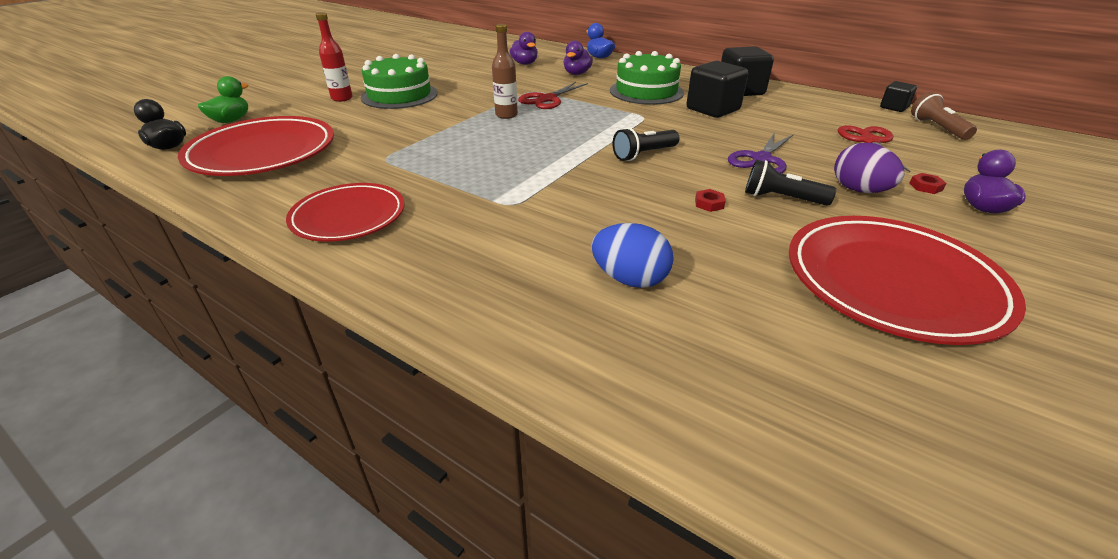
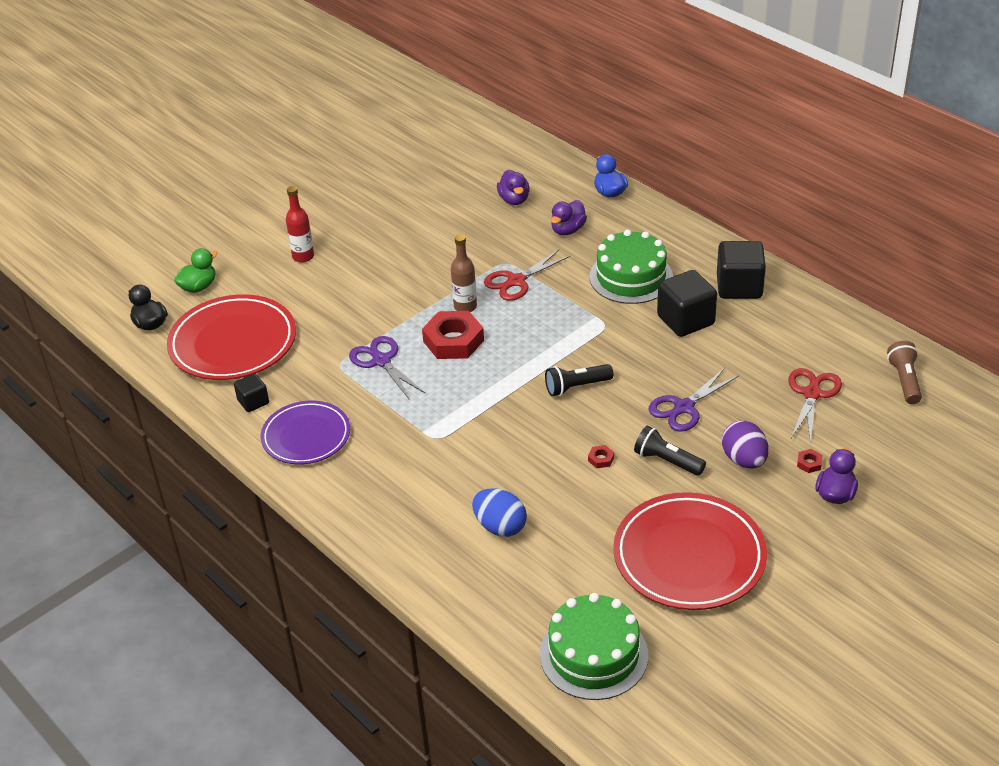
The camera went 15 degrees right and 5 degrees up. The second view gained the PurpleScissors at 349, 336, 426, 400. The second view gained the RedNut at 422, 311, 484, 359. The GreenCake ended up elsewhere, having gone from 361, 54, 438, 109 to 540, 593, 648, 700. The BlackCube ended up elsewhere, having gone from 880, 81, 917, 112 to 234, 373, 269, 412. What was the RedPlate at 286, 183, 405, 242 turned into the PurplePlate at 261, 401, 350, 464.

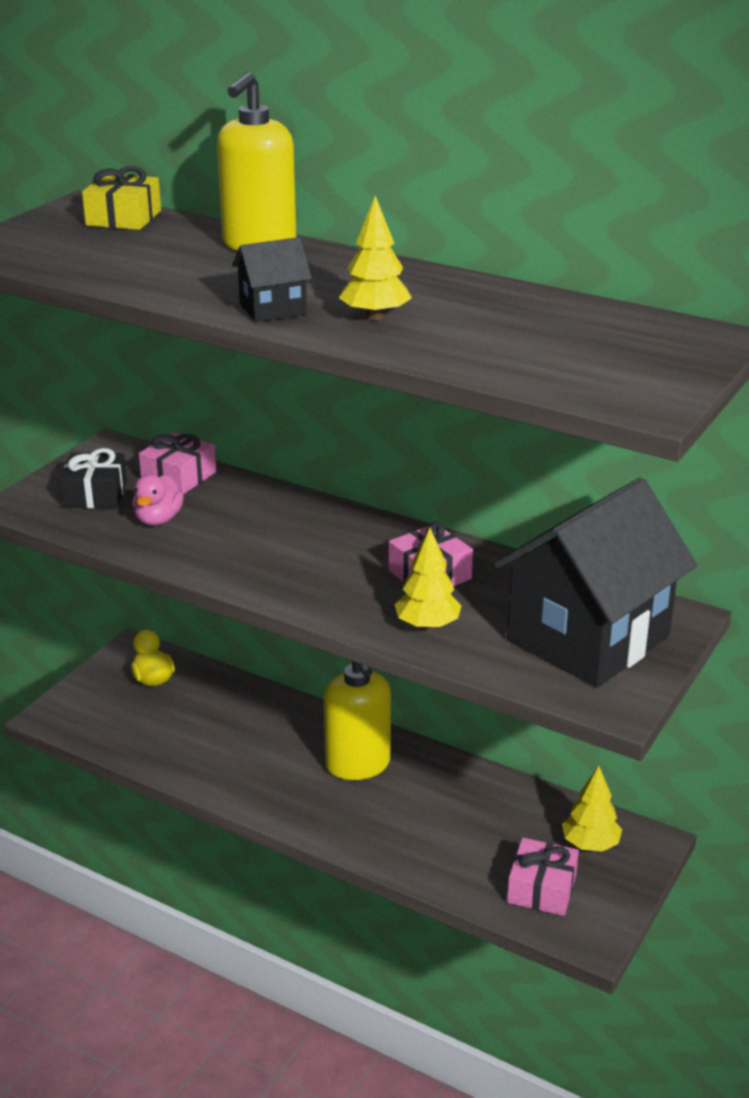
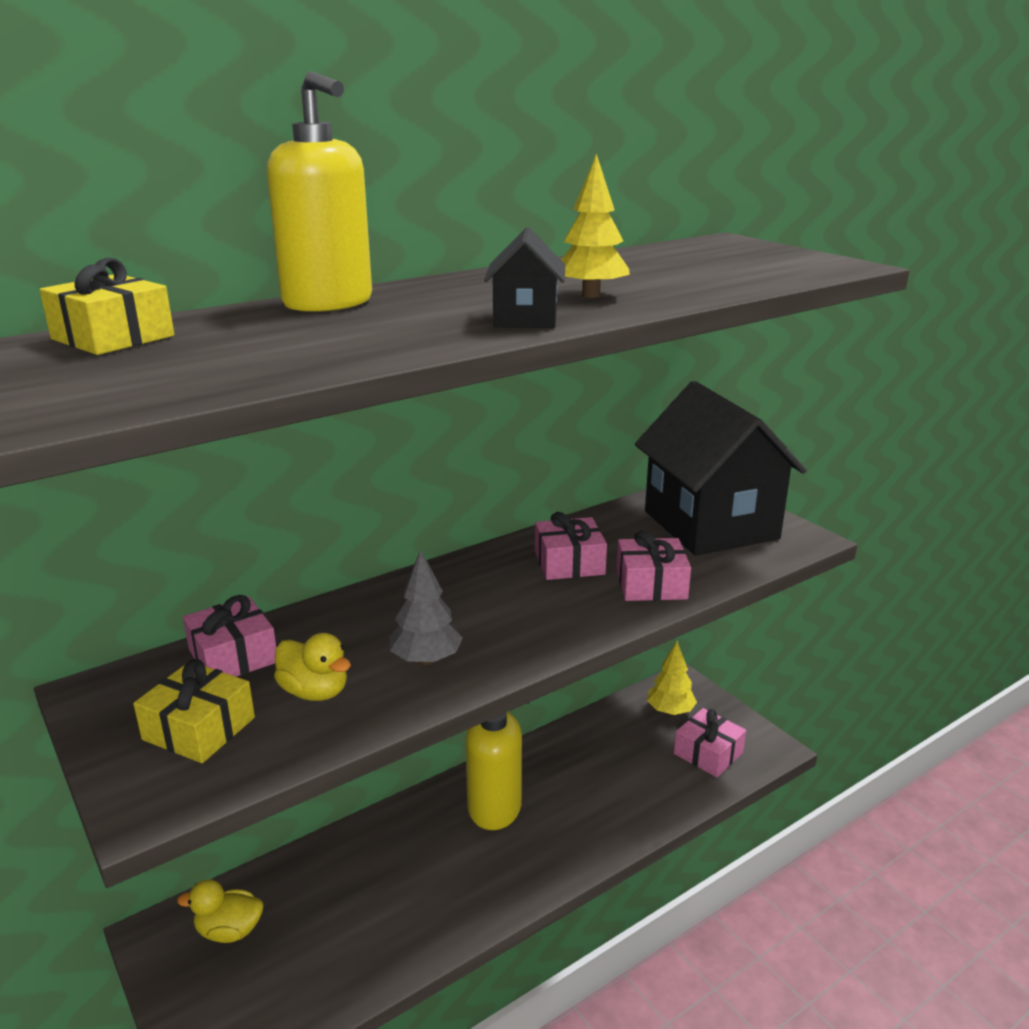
The camera went 65 degrees left and 5 degrees down. The second view gained the GreyTree at 390, 549, 463, 665. Where the YellowTree stood at 395, 528, 462, 630, the PinkGift came to stand at 616, 531, 691, 601. What was the BlackGift at 60, 448, 127, 509 turned into the YellowGift at 133, 659, 255, 763. What was the PinkDuck at 132, 474, 184, 525 turned into the YellowDuck at 274, 633, 351, 701.

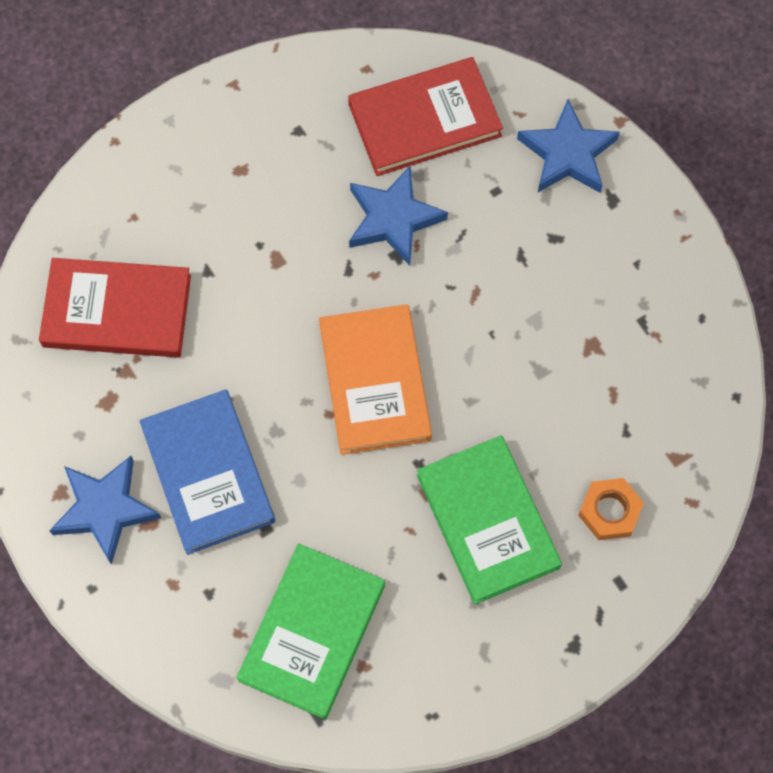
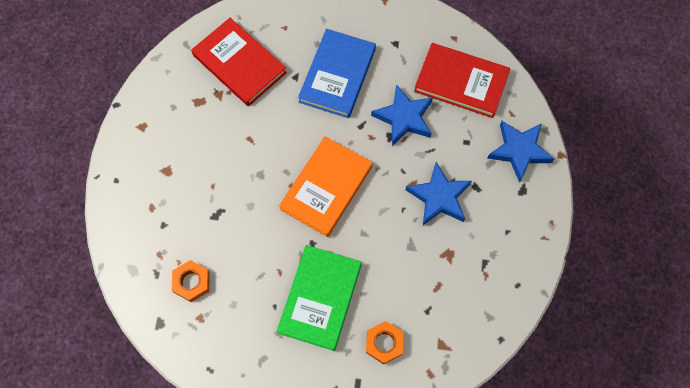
The camera went 40 degrees right and 0 degrees up. The BlueStar ended up elsewhere, having gone from 49, 456, 161, 565 to 406, 162, 472, 225. The BlueBook ended up elsewhere, having gone from 139, 389, 275, 555 to 298, 29, 376, 118. Where the GreenBook stood at 236, 544, 385, 719, the OrangeNut came to stand at 172, 260, 210, 302.

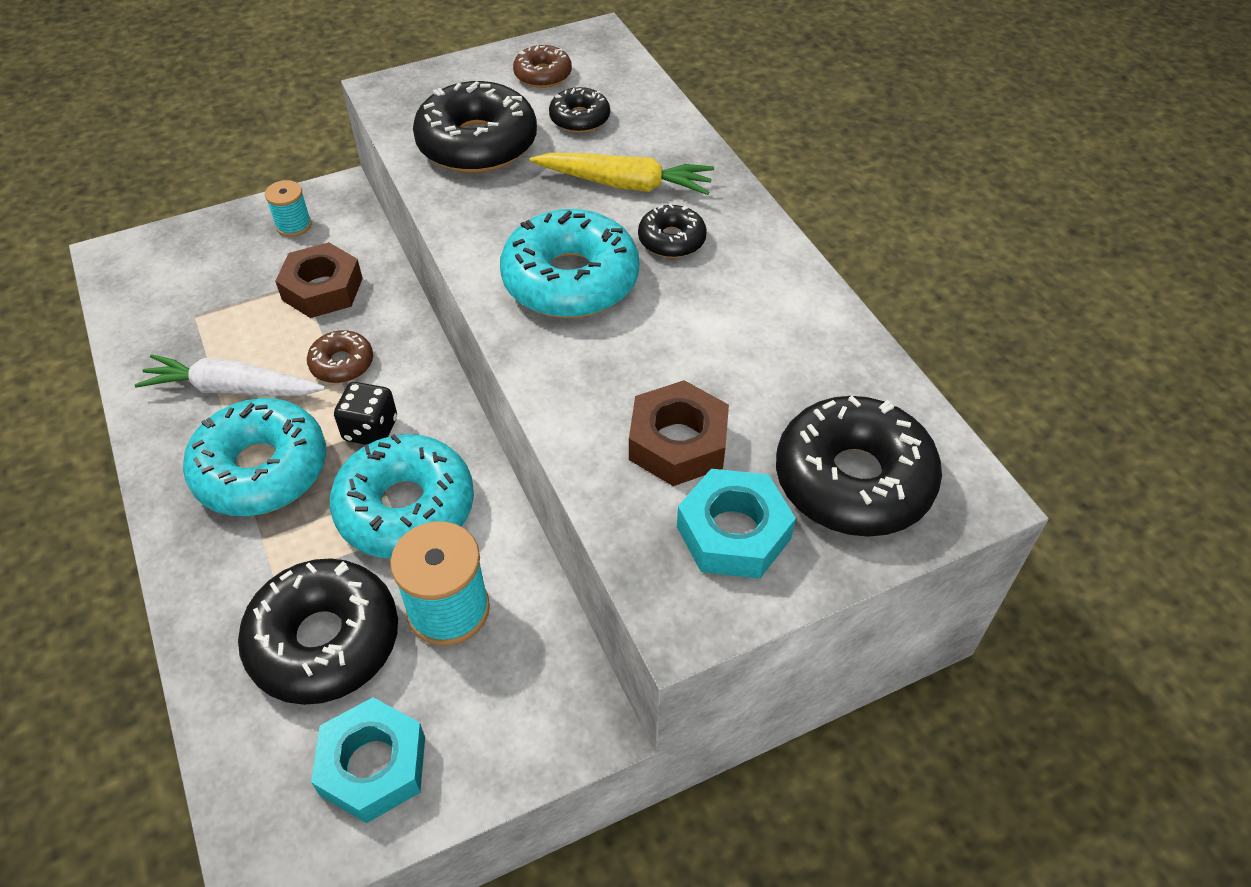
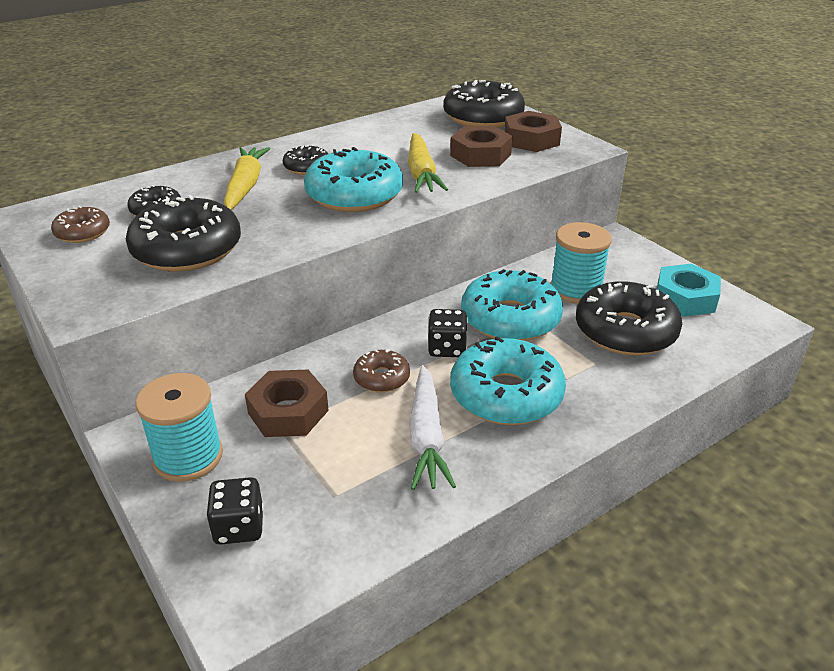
The camera went 100 degrees left and 15 degrees down. The second view gained the BlackDice at 206, 477, 264, 545. The second view gained the YellowCarrot at 408, 133, 448, 193. What was the TurquoiseNut at 677, 469, 796, 579 turned into the BrownNut at 504, 111, 562, 152. The size of the TurquoiseSpool at 265, 180, 312, 237 changed by a factor of 1.74.

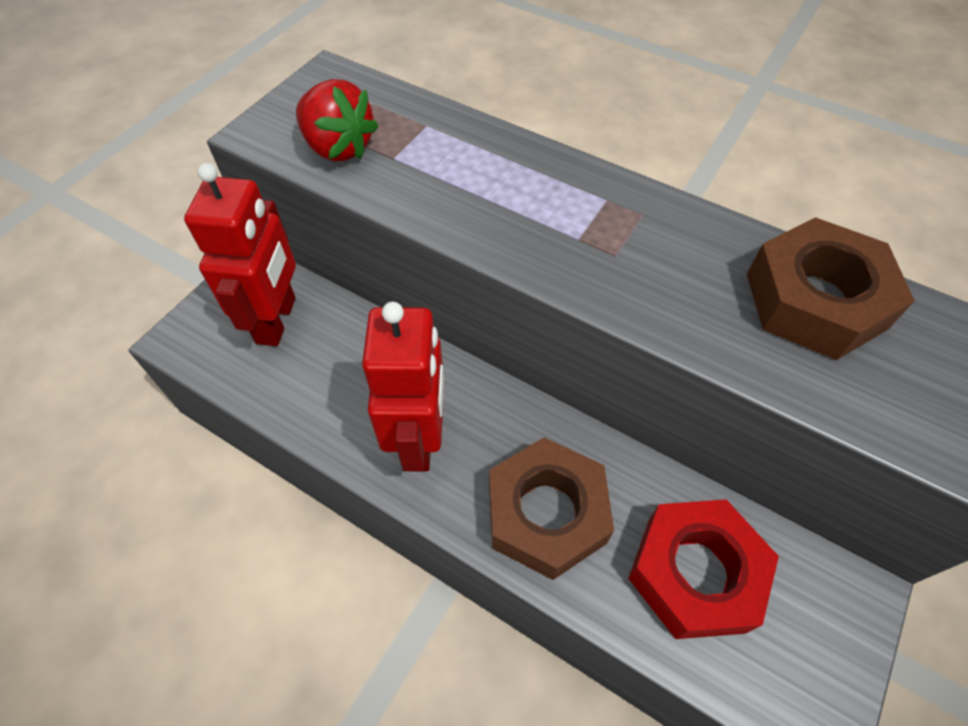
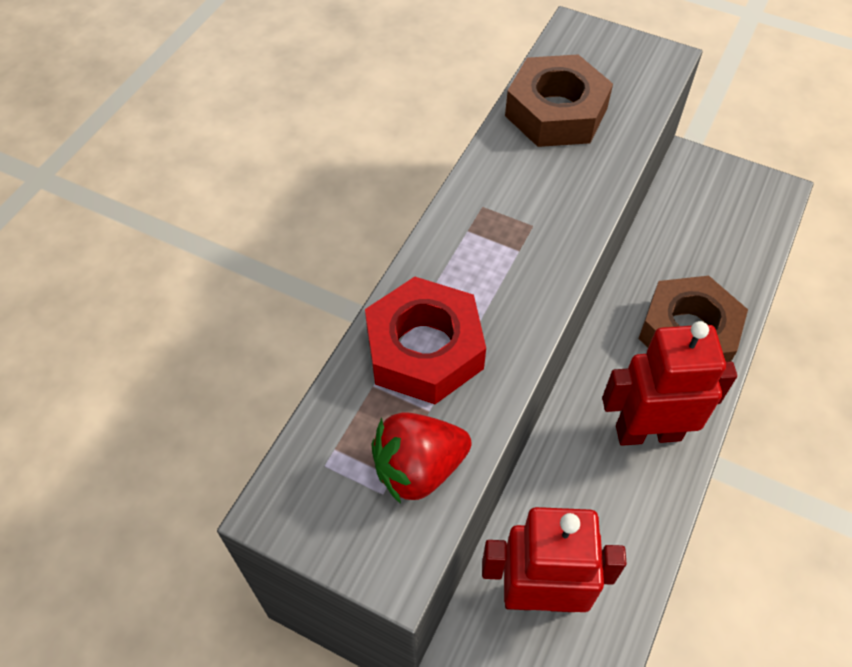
The camera went 95 degrees left and 0 degrees up. The RedNut ended up elsewhere, having gone from 628, 499, 779, 639 to 365, 277, 486, 404. The RedStrawberry at 296, 79, 379, 161 ended up facing another way, 150 degrees counterclockwise from before.

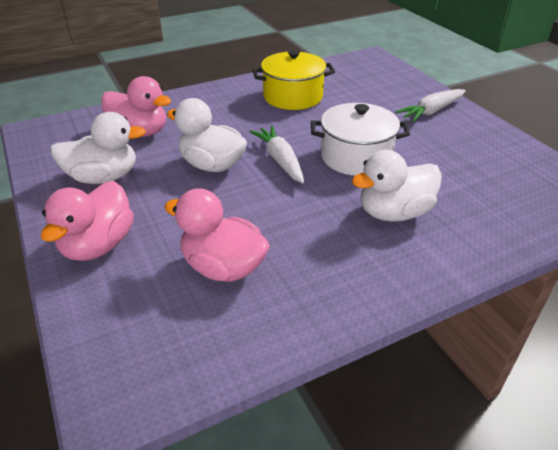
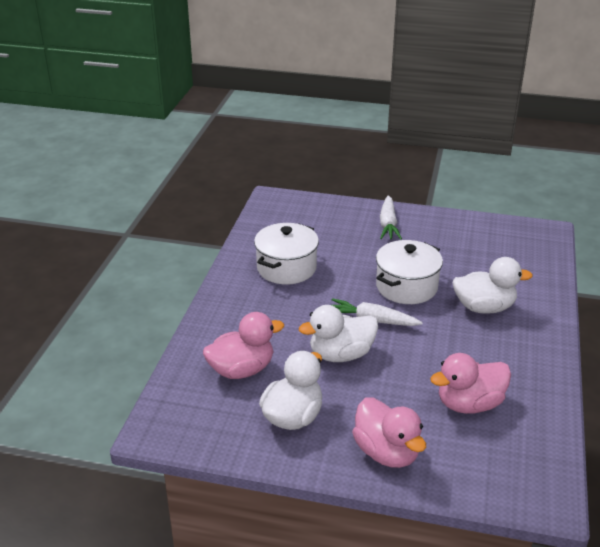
The camera went 50 degrees left and 5 degrees down. What was the YellowPot at 252, 50, 335, 110 turned into the WhitePot at 254, 223, 319, 285. The WhiteDuck at 351, 150, 442, 222 ended up facing another way, 105 degrees counterclockwise from before.

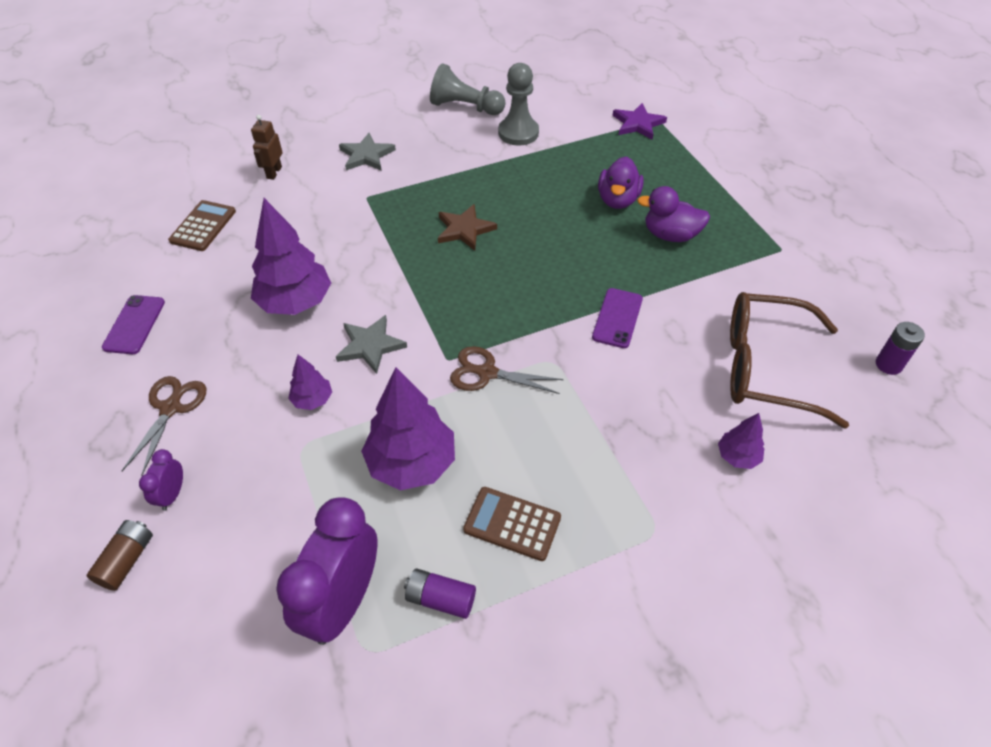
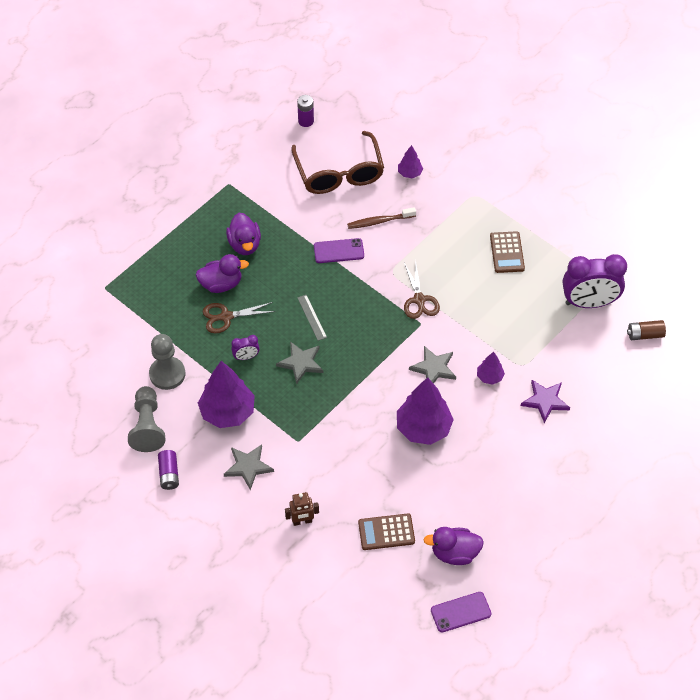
The camera went 115 degrees left and 5 degrees up. The second view gained the GreyRuler at 297, 295, 327, 341. The second view gained the BrownToothbrush at 347, 207, 416, 229. The second view gained the PurpleDuck at 424, 527, 484, 565. The BrownBattery ended up elsewhere, having gone from 87, 520, 153, 591 to 627, 320, 666, 340. The PurplePhone ended up elsewhere, having gone from 102, 295, 165, 354 to 431, 592, 491, 633. The BrownScissors ended up elsewhere, having gone from 122, 376, 207, 476 to 202, 302, 276, 333. The PurpleClock ended up elsewhere, having gone from 139, 449, 183, 511 to 231, 335, 260, 360. The PurpleTree ended up elsewhere, having gone from 361, 367, 455, 490 to 198, 361, 255, 428. The PurpleBattery ended up elsewhere, having gone from 404, 568, 476, 619 to 158, 450, 179, 490. The PurpleStar ended up elsewhere, having gone from 612, 103, 667, 140 to 521, 380, 570, 423. What was the BrownStar at 438, 204, 497, 251 turned into the GreyStar at 276, 341, 323, 385.

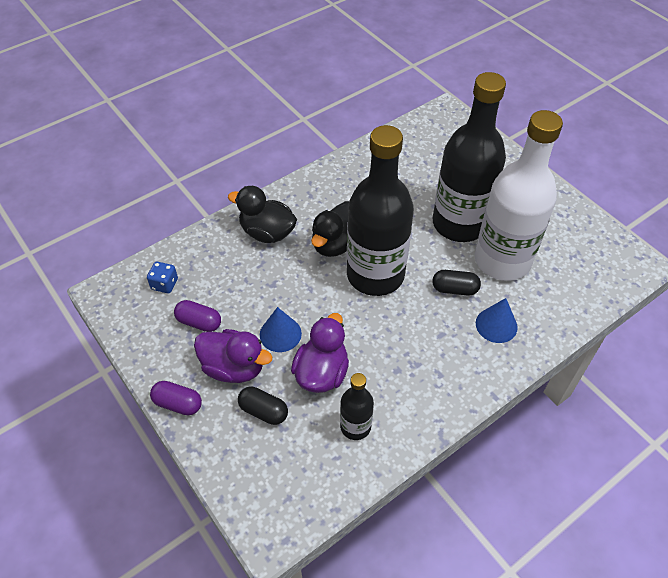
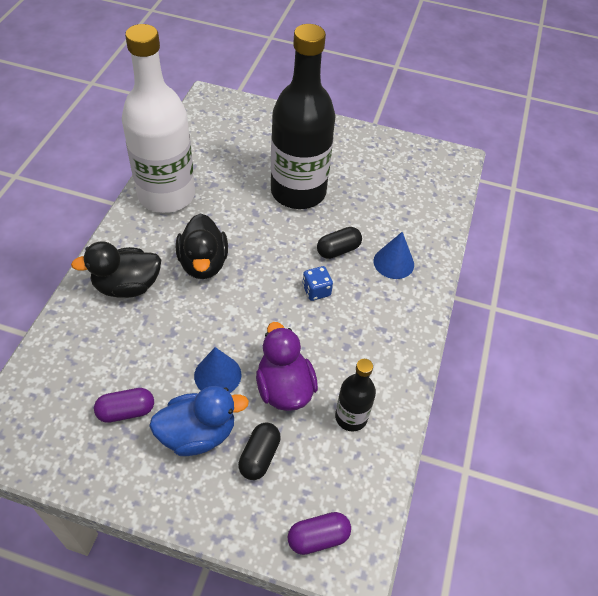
The camera went 40 degrees left and 0 degrees up. The second view lost the BlackBottle at 347, 125, 414, 296. The BlueDice ended up elsewhere, having gone from 147, 262, 178, 293 to 302, 266, 333, 301. The PurpleCapsule ended up elsewhere, having gone from 150, 381, 202, 415 to 288, 512, 351, 555. The WhiteBottle ended up elsewhere, having gone from 475, 110, 563, 281 to 122, 24, 195, 213. What was the PurpleDuck at 194, 329, 272, 383 turned into the BlueDuck at 149, 386, 249, 456. The BlackCapsule at 238, 386, 288, 425 ended up facing another way, 60 degrees counterclockwise from before.

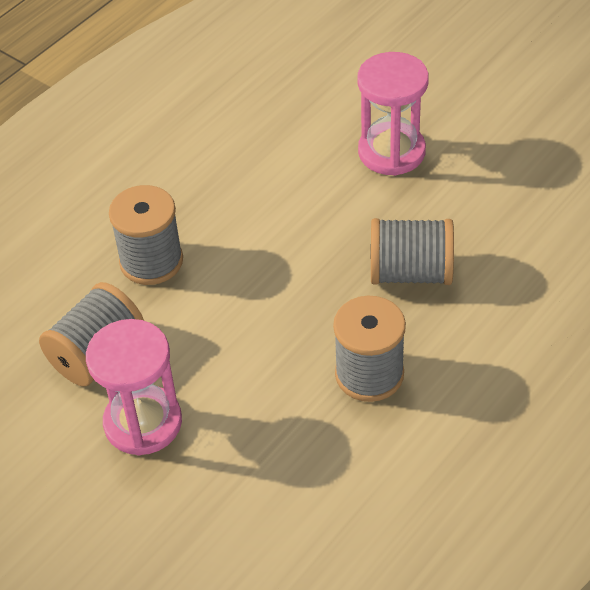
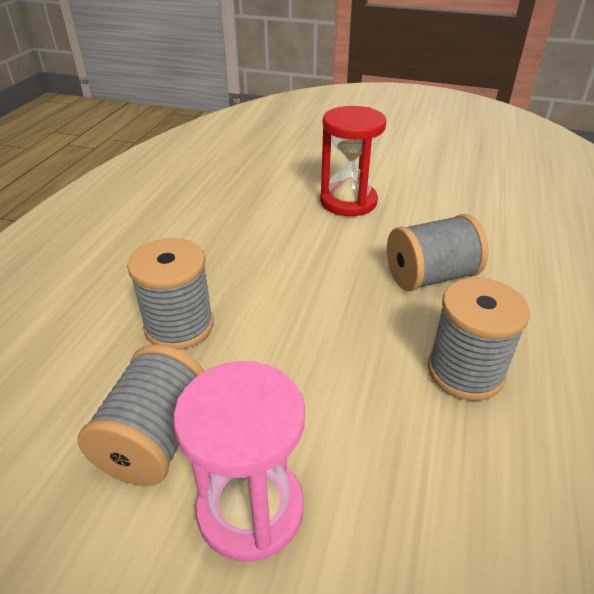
The camera went 25 degrees left and 10 degrees down. What was the PinkHourglass at 357, 52, 429, 176 turned into the RedHourglass at 320, 106, 386, 216.

